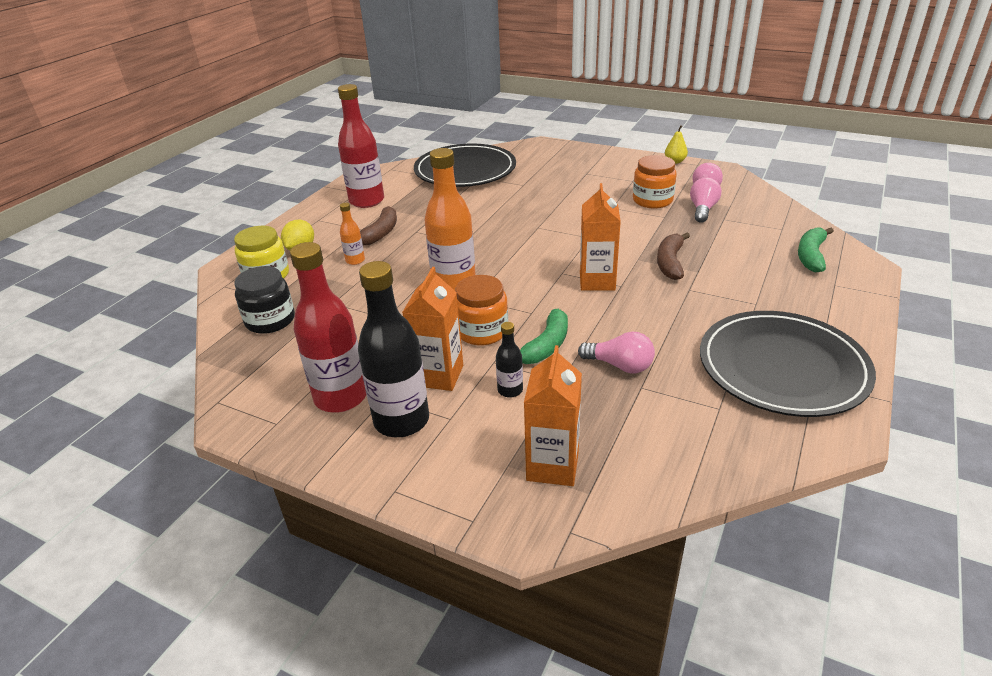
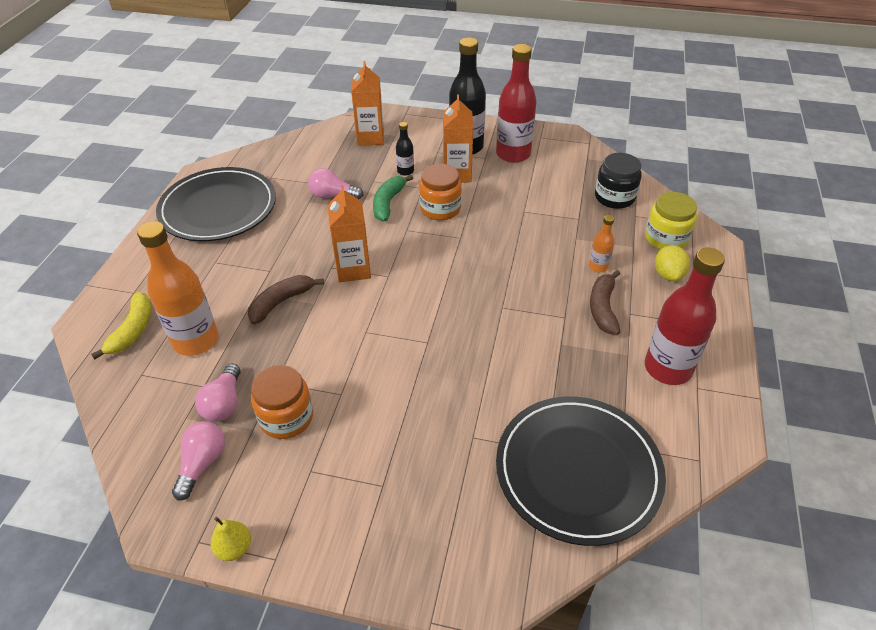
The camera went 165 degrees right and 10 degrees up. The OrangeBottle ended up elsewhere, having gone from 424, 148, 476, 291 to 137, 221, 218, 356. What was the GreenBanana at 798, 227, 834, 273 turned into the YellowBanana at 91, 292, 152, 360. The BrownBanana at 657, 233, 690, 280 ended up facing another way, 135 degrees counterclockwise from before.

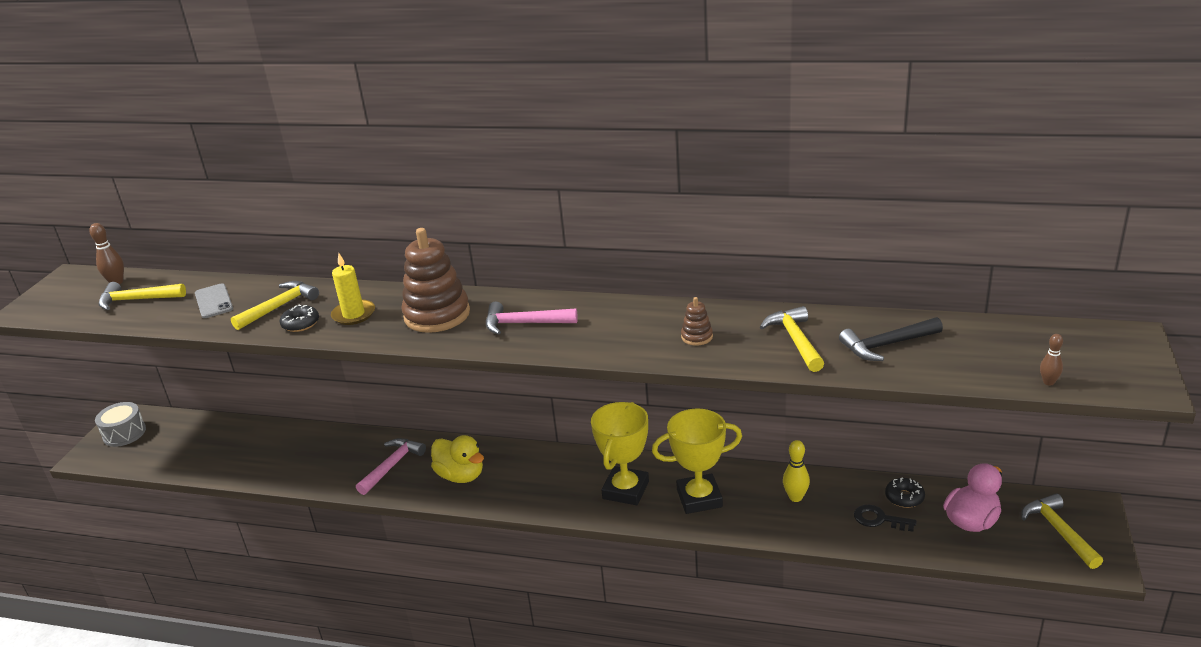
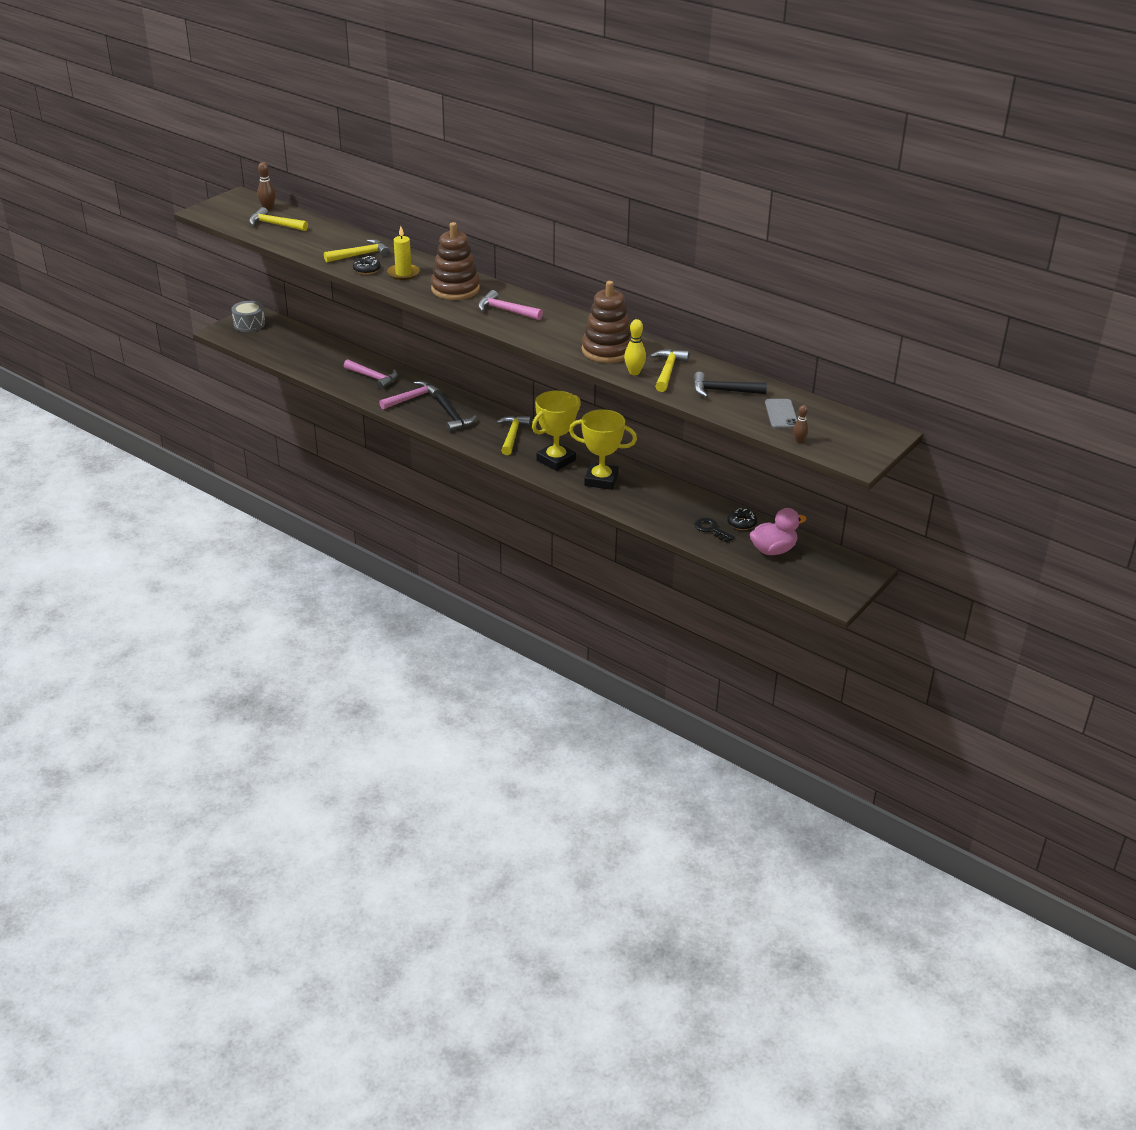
The camera went 20 degrees right and 5 degrees up. The second view gained the PinkHammer at 344, 359, 398, 390. The GreyPhone ended up elsewhere, having gone from 195, 283, 233, 318 to 765, 399, 797, 428. The YellowBowlingPin ended up elsewhere, having gone from 783, 440, 810, 502 to 624, 319, 646, 375. The YellowHammer ended up elsewhere, having gone from 1021, 493, 1103, 569 to 496, 415, 531, 455. Where the YellowDuck stood at 431, 435, 484, 483, the BlackHammer came to stand at 436, 393, 477, 432. The size of the BrownStackingToy at 681, 297, 713, 346 changed by a factor of 2.26.

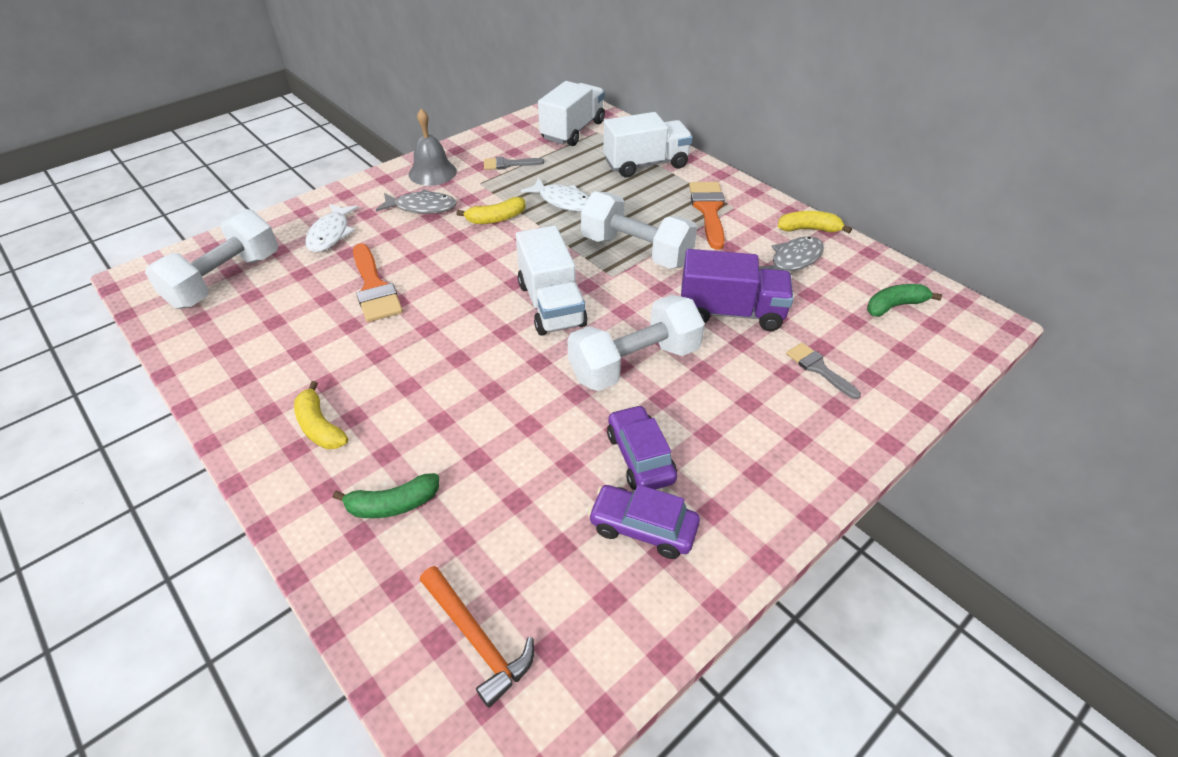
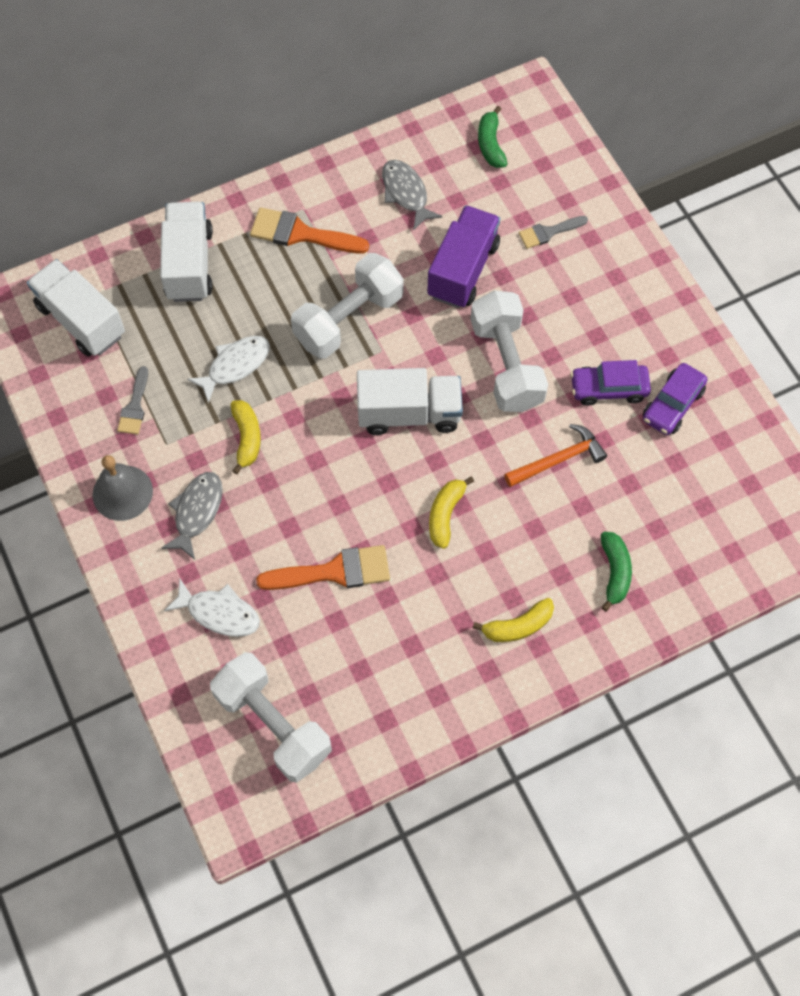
The camera went 75 degrees left and 20 degrees up. The OrangeHammer ended up elsewhere, having gone from 420, 566, 534, 708 to 504, 424, 607, 487. The YellowBanana ended up elsewhere, having gone from 778, 211, 852, 233 to 429, 476, 474, 549.

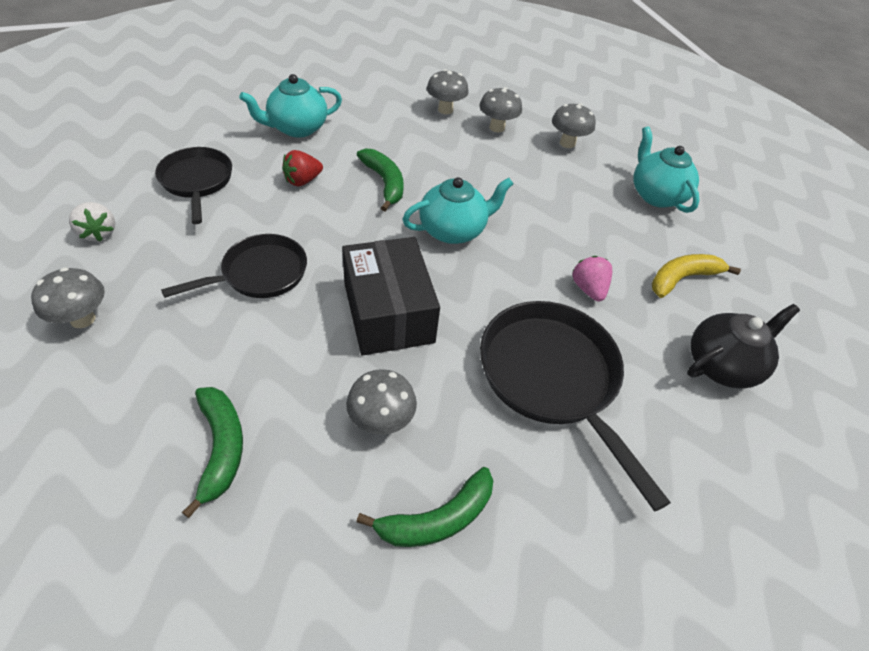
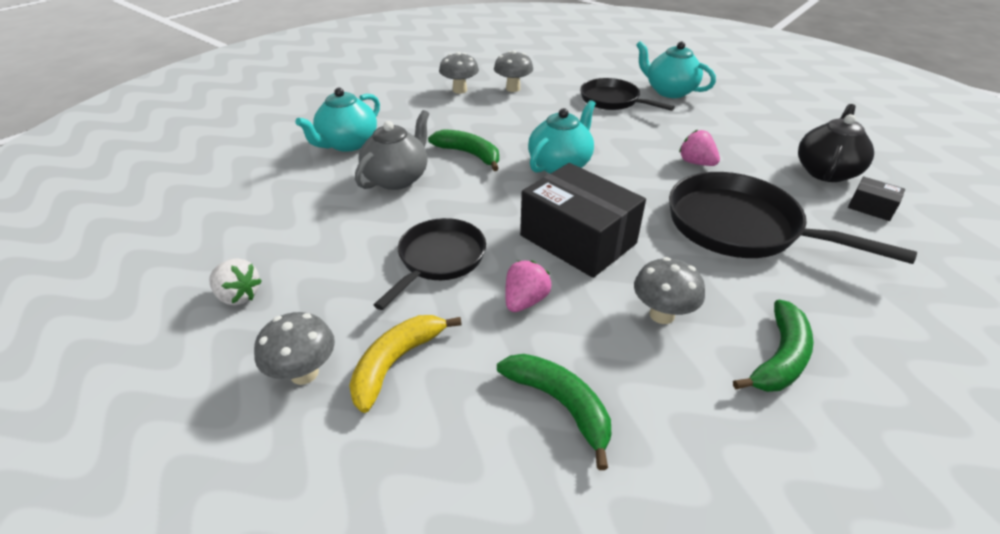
The camera went 25 degrees left and 10 degrees down. The second view lost the GreyMushroom at 552, 103, 596, 148. The second view gained the PinkStrawberry at 505, 261, 552, 312. The second view gained the BlackBox at 848, 176, 905, 221. The BlackPan ended up elsewhere, having gone from 155, 147, 232, 224 to 580, 78, 675, 111. The YellowBanana ended up elsewhere, having gone from 652, 254, 741, 298 to 349, 315, 462, 413. Where the RedStrawberry stood at 282, 150, 323, 187, the GreyTeapot came to stand at 355, 110, 429, 190.

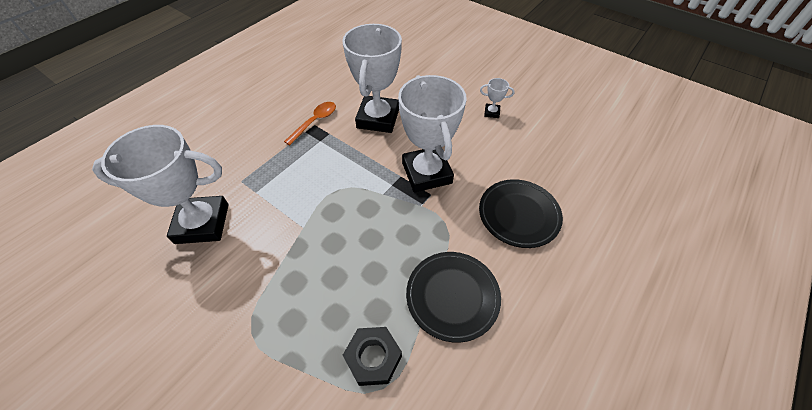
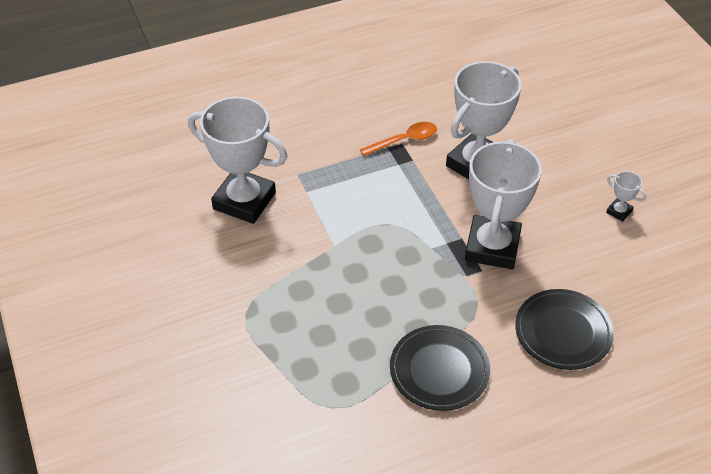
The camera went 30 degrees right and 5 degrees down. The second view lost the BlackNut at 343, 327, 402, 386.

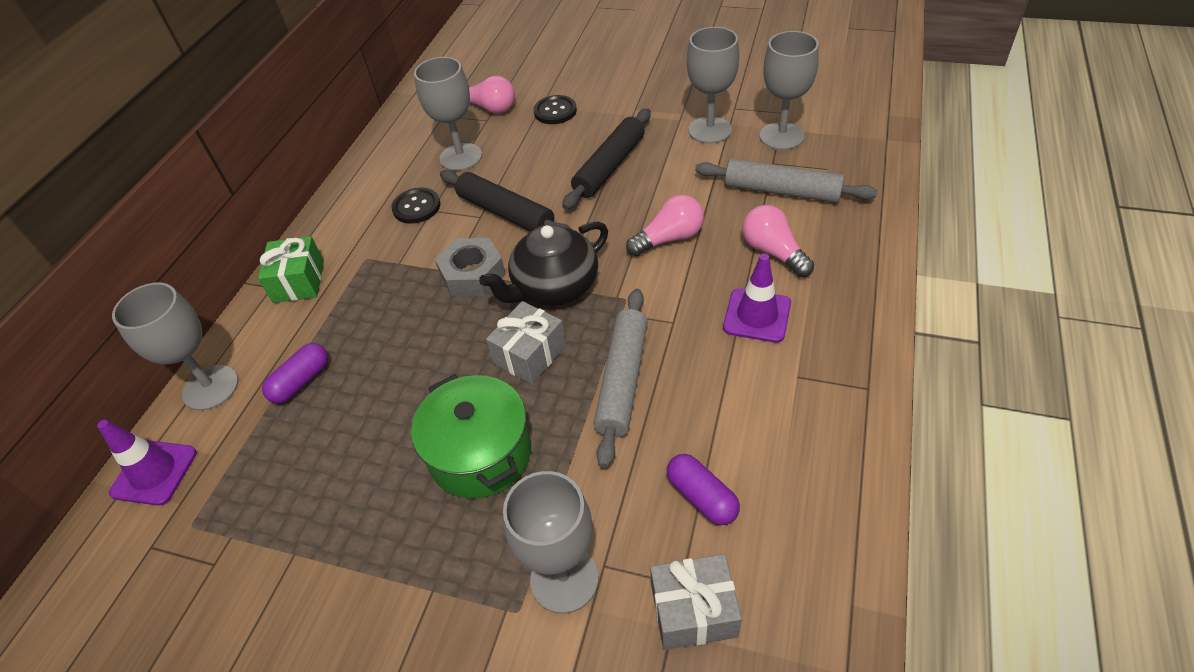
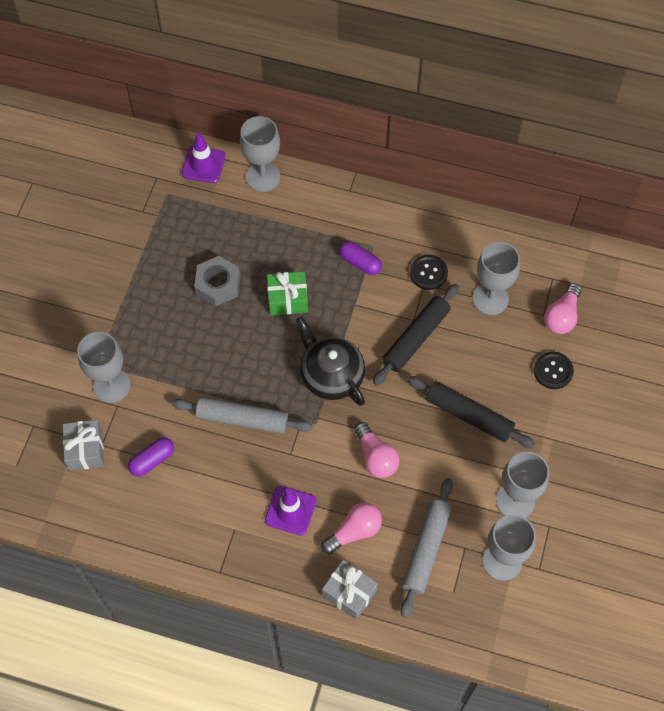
The camera went 85 degrees right and 15 degrees up. The second view lost the GreenPot at 411, 374, 531, 499. The GreenGift ended up elsewhere, having gone from 258, 236, 324, 303 to 267, 271, 308, 315. The PurpleCapsule ended up elsewhere, having gone from 262, 343, 328, 404 to 339, 241, 382, 275. The GreyNut ended up elsewhere, having gone from 435, 238, 506, 297 to 194, 256, 240, 306. The GreyGift ended up elsewhere, having gone from 486, 301, 566, 384 to 322, 560, 378, 620.

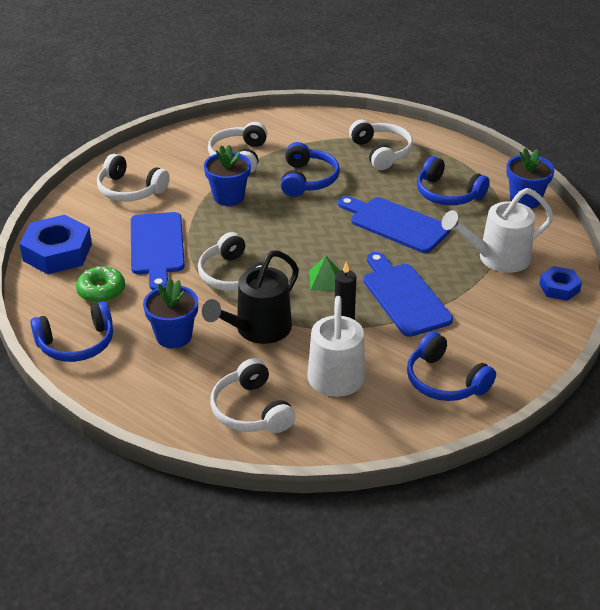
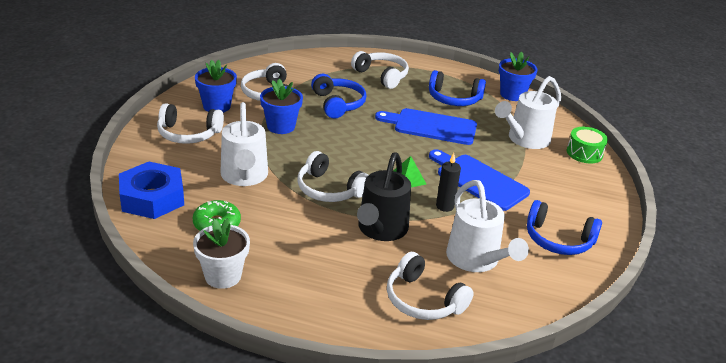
The camera went 25 degrees left and 5 degrees down. The BlueFlowerPot ended up elsewhere, having gone from 143, 279, 198, 348 to 195, 60, 237, 113. Where the BlueHeadphones stood at 30, 301, 113, 362, the WhiteFlowerPot came to stand at 193, 218, 250, 289. Where the BlueCuttingBoard stood at 131, 212, 185, 290, the WhiteWateringCan came to stand at 220, 102, 268, 186. Where the BlueNut stood at 539, 266, 582, 301, the GreenDrum came to stand at 567, 127, 608, 163.

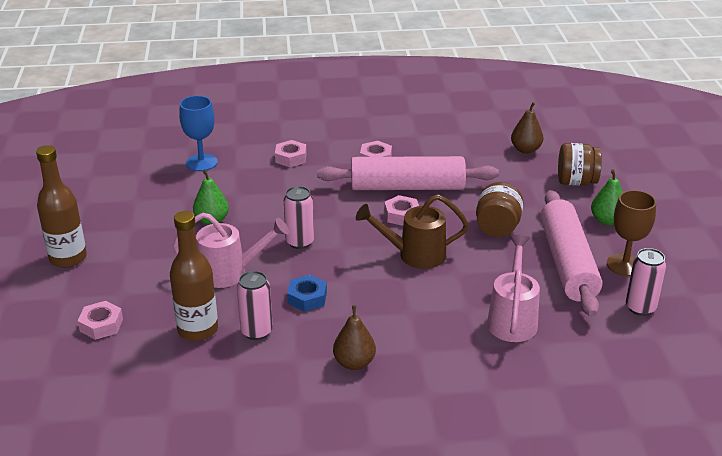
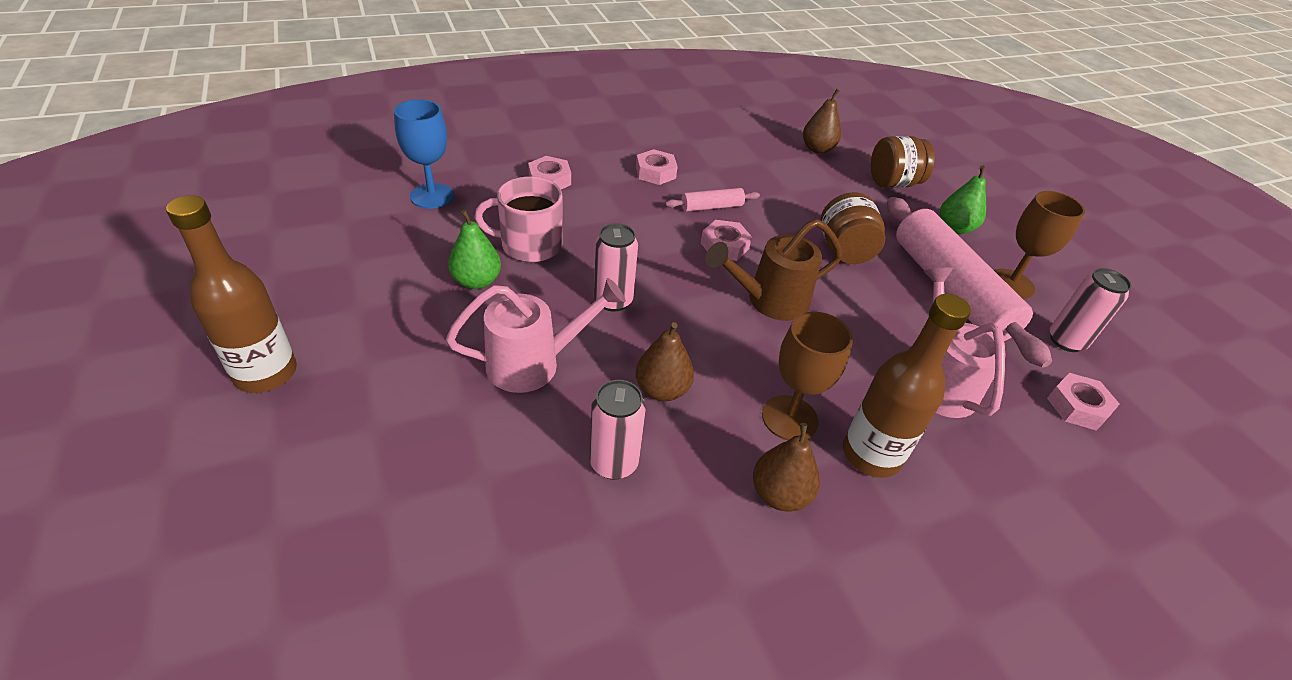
The camera went 20 degrees left and 10 degrees up. The second view gained the PinkMug at 475, 177, 562, 262. The second view gained the BrownGoblet at 762, 312, 853, 440. The PinkNut ended up elsewhere, having gone from 78, 301, 123, 340 to 1047, 373, 1120, 431. The BrownBottle ended up elsewhere, having gone from 170, 211, 218, 341 to 843, 294, 971, 478. Where the BlueNut stood at 287, 275, 327, 312, the BrownPear came to stand at 635, 322, 694, 401. The size of the PinkRollingPin at 317, 156, 499, 190 changed by a factor of 0.44.

